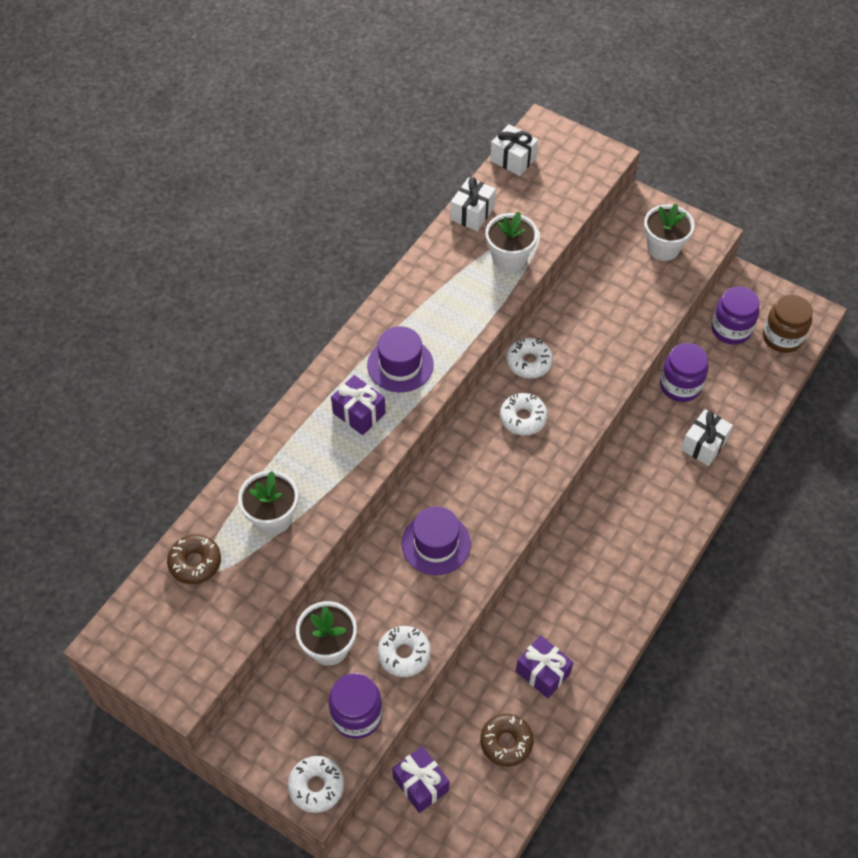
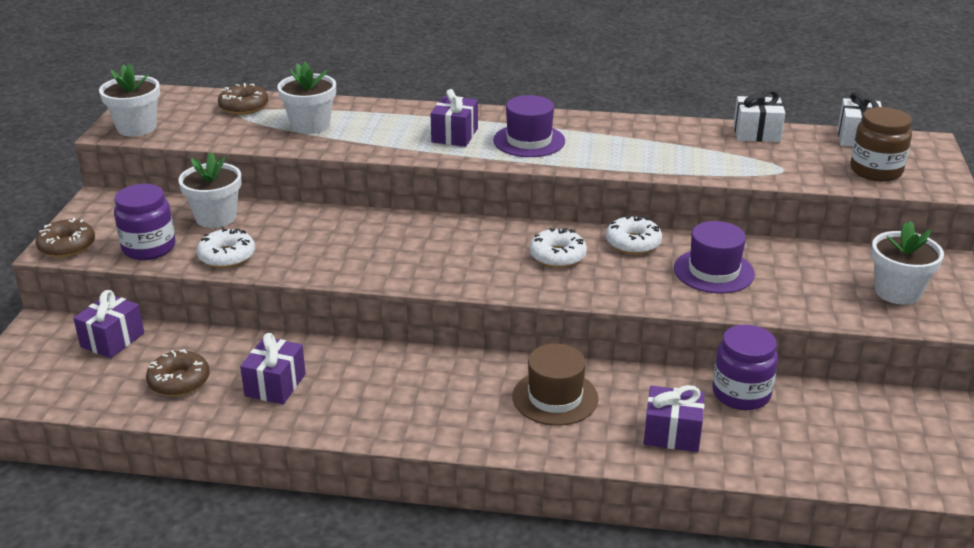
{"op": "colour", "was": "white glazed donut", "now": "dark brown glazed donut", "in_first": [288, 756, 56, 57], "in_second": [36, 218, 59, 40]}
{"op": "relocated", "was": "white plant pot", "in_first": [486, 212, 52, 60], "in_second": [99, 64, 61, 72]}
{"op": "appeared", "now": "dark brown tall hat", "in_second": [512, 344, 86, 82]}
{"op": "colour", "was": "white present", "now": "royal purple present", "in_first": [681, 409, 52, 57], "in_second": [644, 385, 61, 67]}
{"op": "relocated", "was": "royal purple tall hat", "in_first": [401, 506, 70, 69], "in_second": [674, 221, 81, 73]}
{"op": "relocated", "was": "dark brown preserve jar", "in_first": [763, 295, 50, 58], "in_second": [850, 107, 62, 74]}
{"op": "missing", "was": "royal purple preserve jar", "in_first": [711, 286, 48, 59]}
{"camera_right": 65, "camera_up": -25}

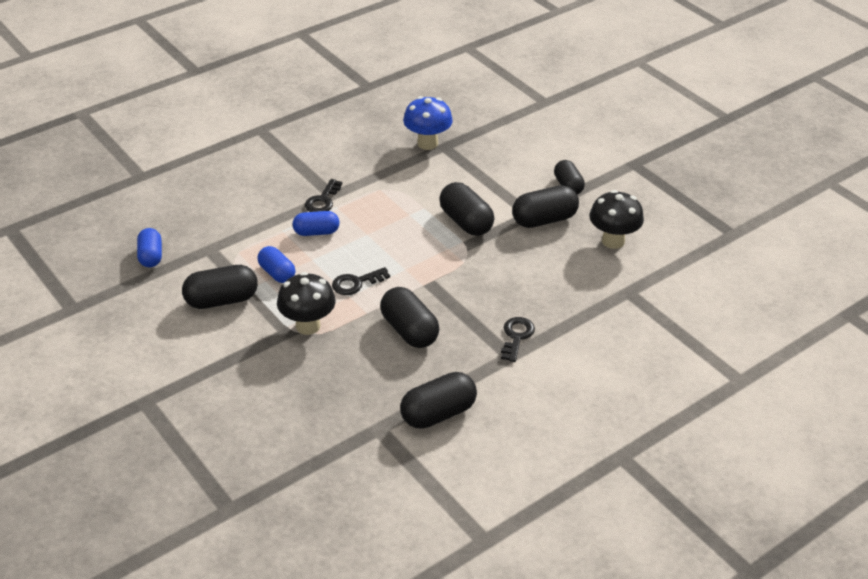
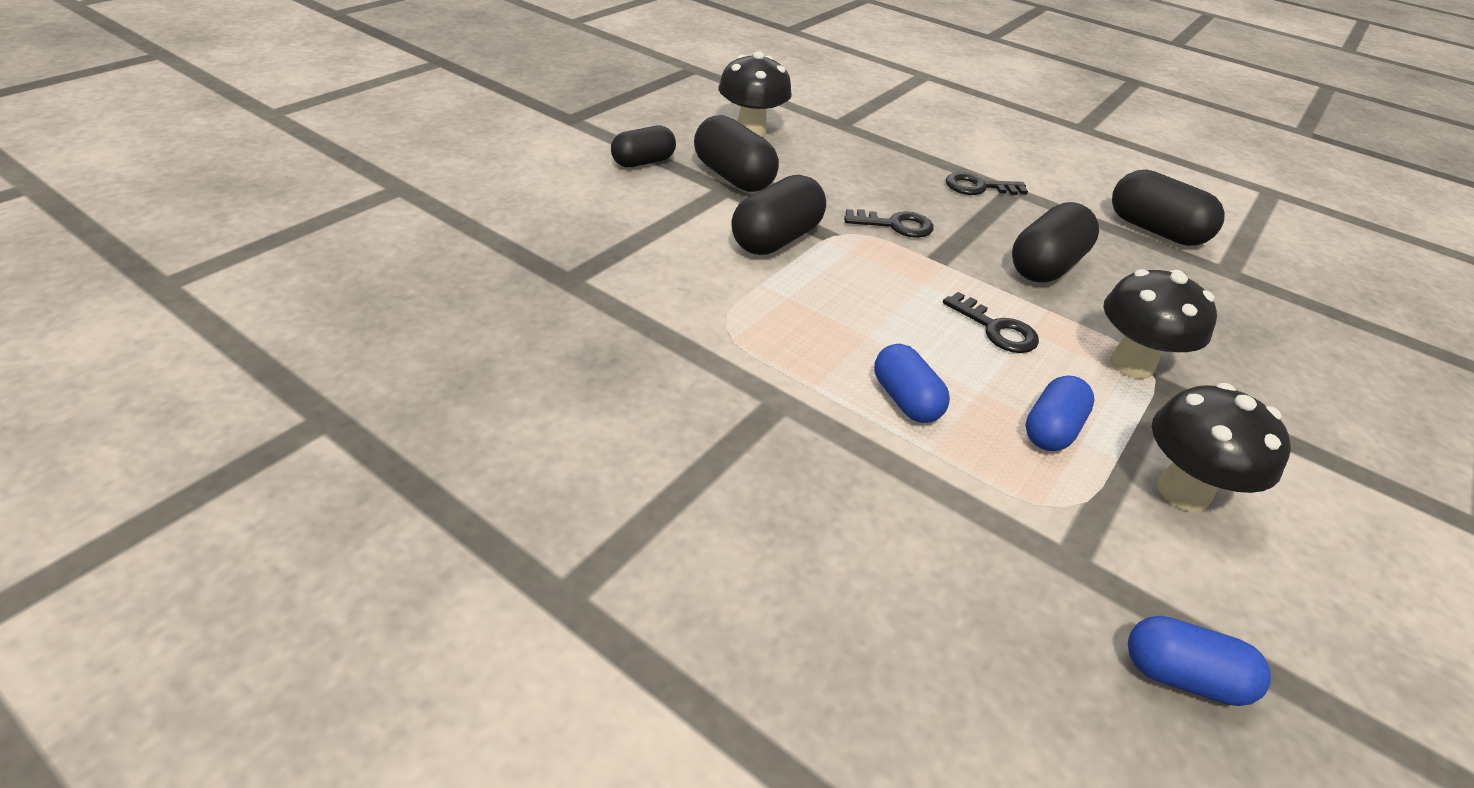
{"op": "relocated", "was": "ebony latchkey", "in_first": [305, 179, 37, 33], "in_second": [844, 209, 90, 29]}
{"op": "spun", "was": "royal blue pill", "in_first": [137, 228, 25, 39], "in_second": [1128, 616, 143, 90], "clockwise": 45}
{"op": "exchanged", "was": "ebony pill", "now": "ebony toadstool", "in_first": [182, 265, 76, 44], "in_second": [1152, 383, 139, 129]}
{"op": "missing", "was": "royal blue toadstool", "in_first": [403, 96, 50, 54]}
{"camera_right": -110, "camera_up": 0}

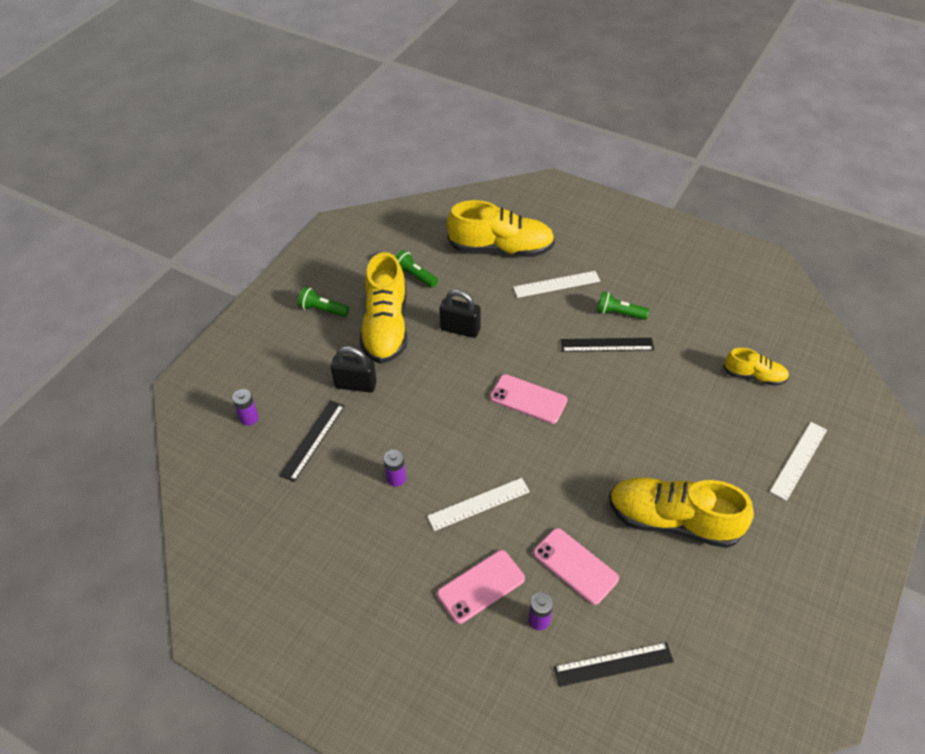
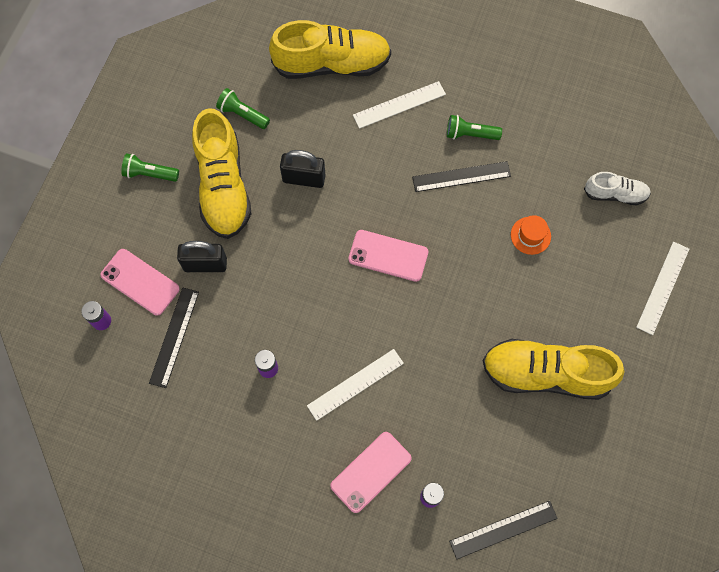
{"op": "relocated", "was": "rosy mobile phone", "in_first": [533, 528, 86, 77], "in_second": [101, 249, 79, 67]}
{"op": "appeared", "now": "bright orange tall hat", "in_second": [511, 215, 40, 40]}
{"op": "colour", "was": "golden lace-up shoe", "now": "white lace-up shoe", "in_first": [723, 348, 66, 38], "in_second": [584, 172, 67, 33]}
{"camera_right": -10, "camera_up": 20}

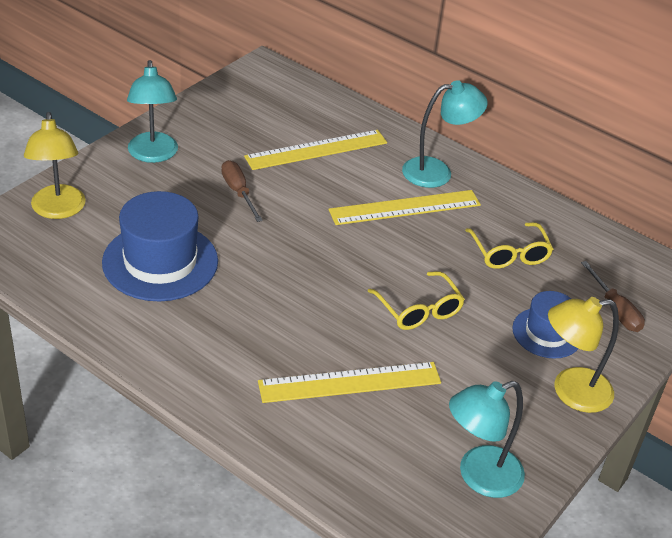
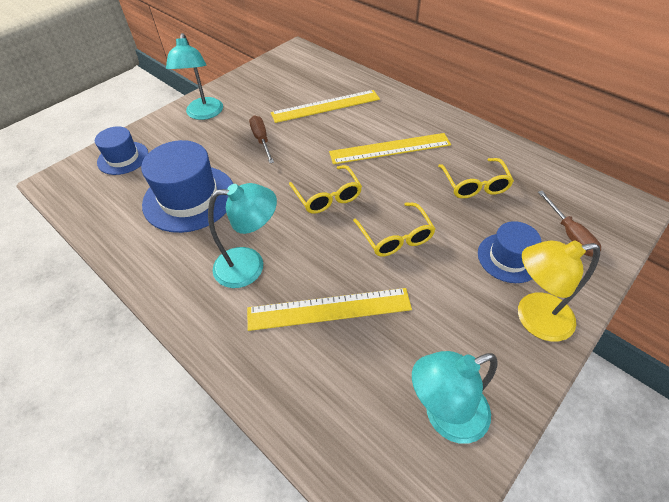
{"op": "exchanged", "was": "golden desk lamp", "now": "royal blue tall hat", "in_first": [24, 112, 62, 107], "in_second": [95, 126, 53, 49]}
{"op": "relocated", "was": "turquoise desk lamp", "in_first": [402, 80, 85, 108], "in_second": [208, 183, 69, 105]}
{"op": "appeared", "now": "golden eyeglasses", "in_second": [289, 165, 73, 49]}
{"camera_right": 10, "camera_up": 10}

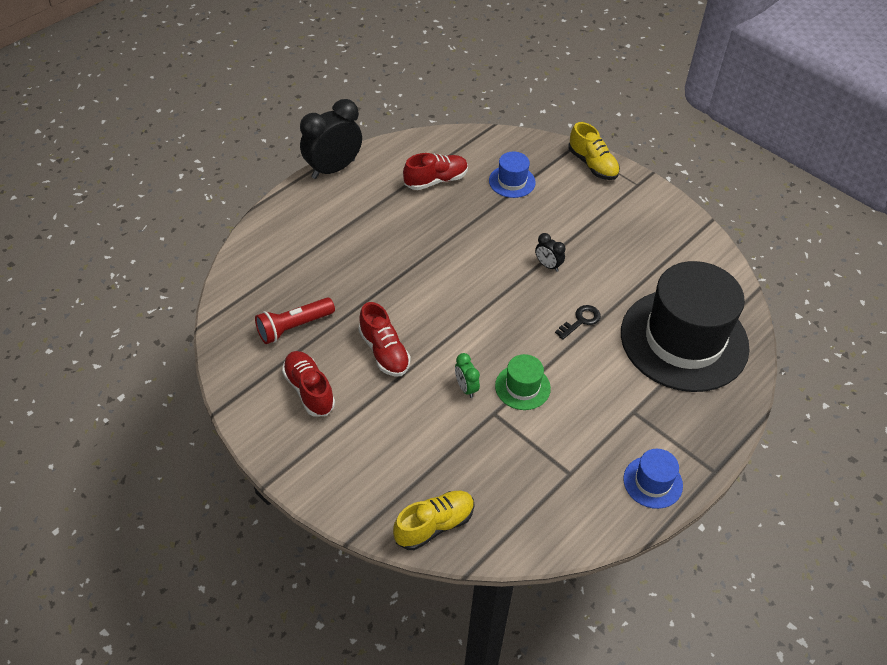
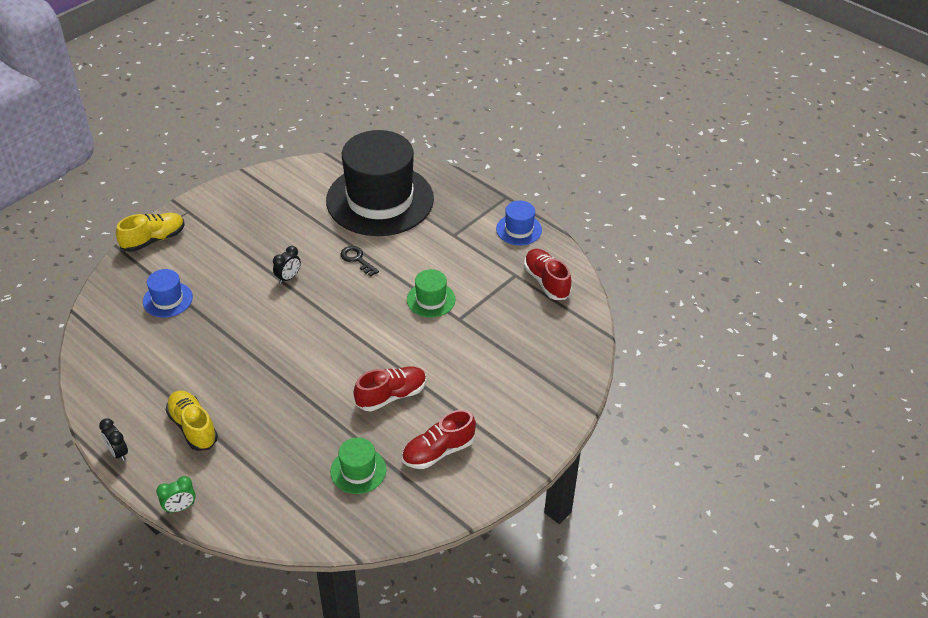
{"op": "size", "was": "ebony bedside clock", "in_first": [300, 99, 62, 80], "in_second": [99, 418, 29, 43], "ratio": 0.46}
{"op": "relocated", "was": "emerald bedside clock", "in_first": [455, 353, 25, 45], "in_second": [156, 476, 40, 37]}
{"op": "relocated", "was": "golden lace-up shoe", "in_first": [393, 491, 82, 59], "in_second": [166, 391, 52, 60]}
{"op": "exchanged", "was": "red torch", "now": "emerald tall hat", "in_first": [255, 298, 80, 46], "in_second": [330, 437, 56, 57]}
{"op": "relocated", "was": "red lace-up shoe", "in_first": [403, 153, 65, 37], "in_second": [524, 249, 48, 51]}
{"camera_right": -90, "camera_up": -5}

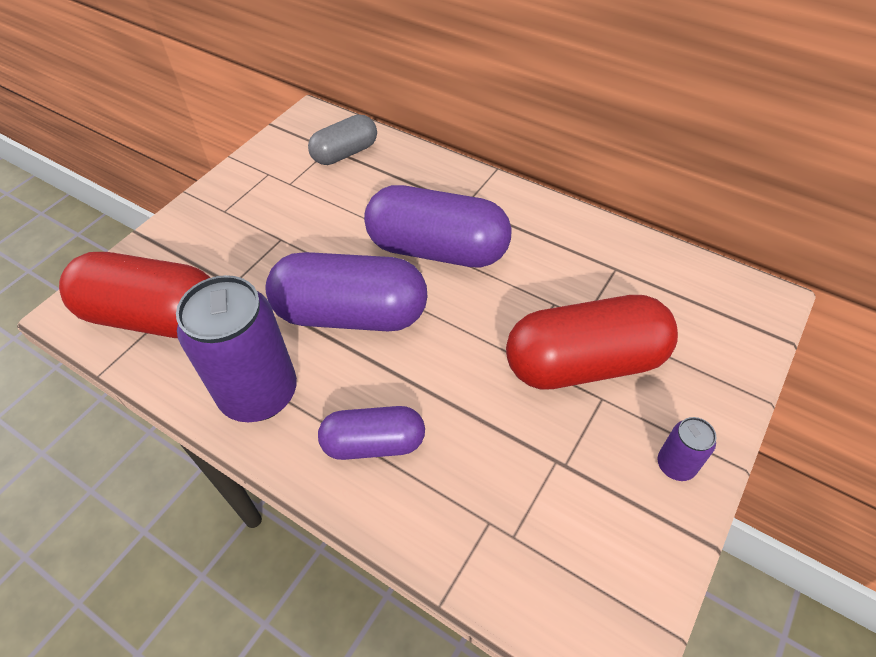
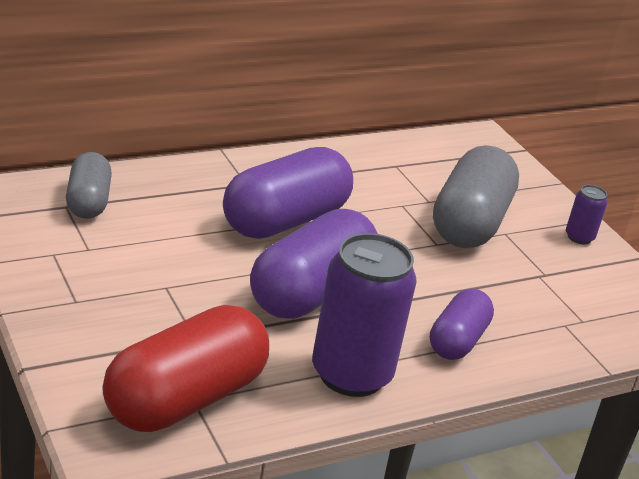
{"op": "colour", "was": "red pill", "now": "ash-grey pill", "in_first": [506, 295, 172, 95], "in_second": [433, 145, 86, 103]}
{"camera_right": -65, "camera_up": -20}

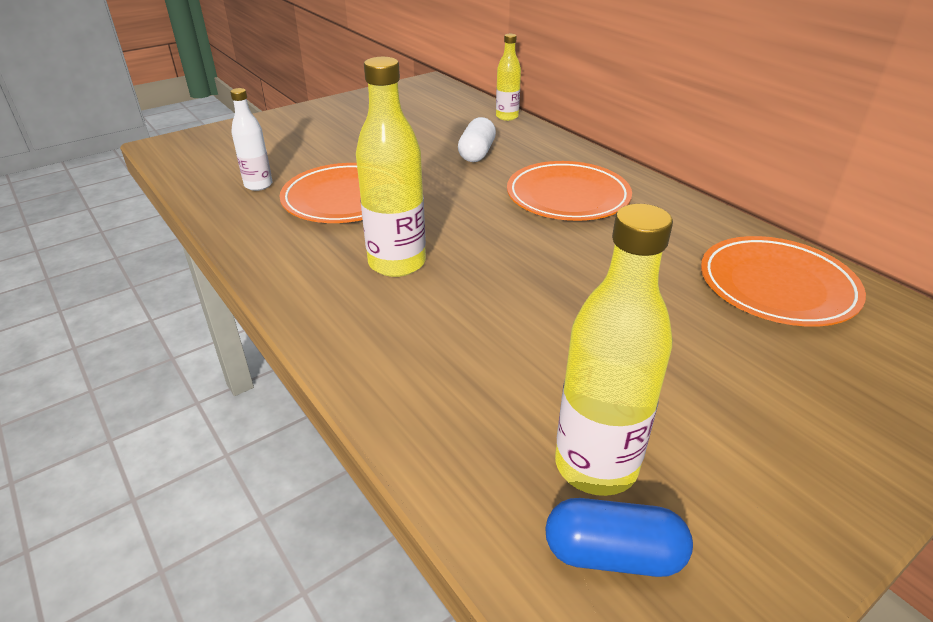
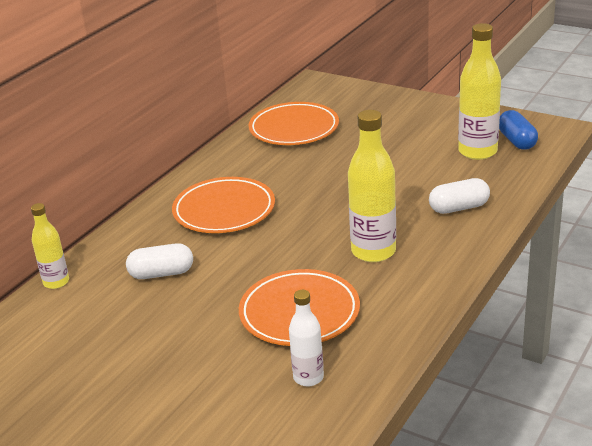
{"op": "appeared", "now": "white pill", "in_second": [429, 178, 61, 36]}
{"camera_right": -110, "camera_up": -5}

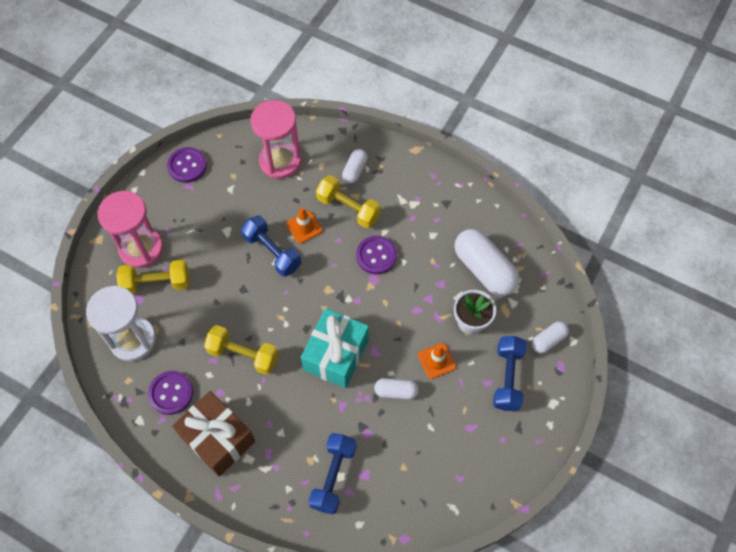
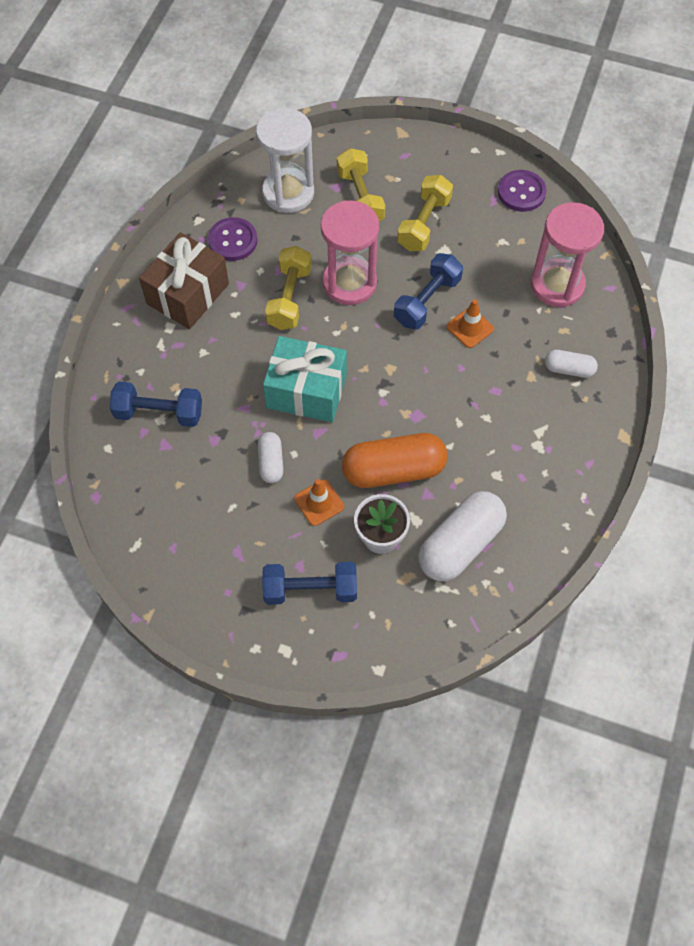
{"op": "relocated", "was": "rosy sandglass", "in_first": [98, 191, 65, 77], "in_second": [321, 200, 58, 105]}
{"op": "appeared", "now": "bright orange pill", "in_second": [342, 433, 106, 55]}
{"op": "relocated", "was": "golden free weight", "in_first": [316, 175, 65, 53], "in_second": [397, 175, 56, 76]}
{"op": "missing", "was": "royal purple shirt button", "in_first": [356, 236, 41, 38]}
{"op": "missing", "was": "white pill", "in_first": [532, 321, 37, 33]}
{"camera_right": 80, "camera_up": 0}

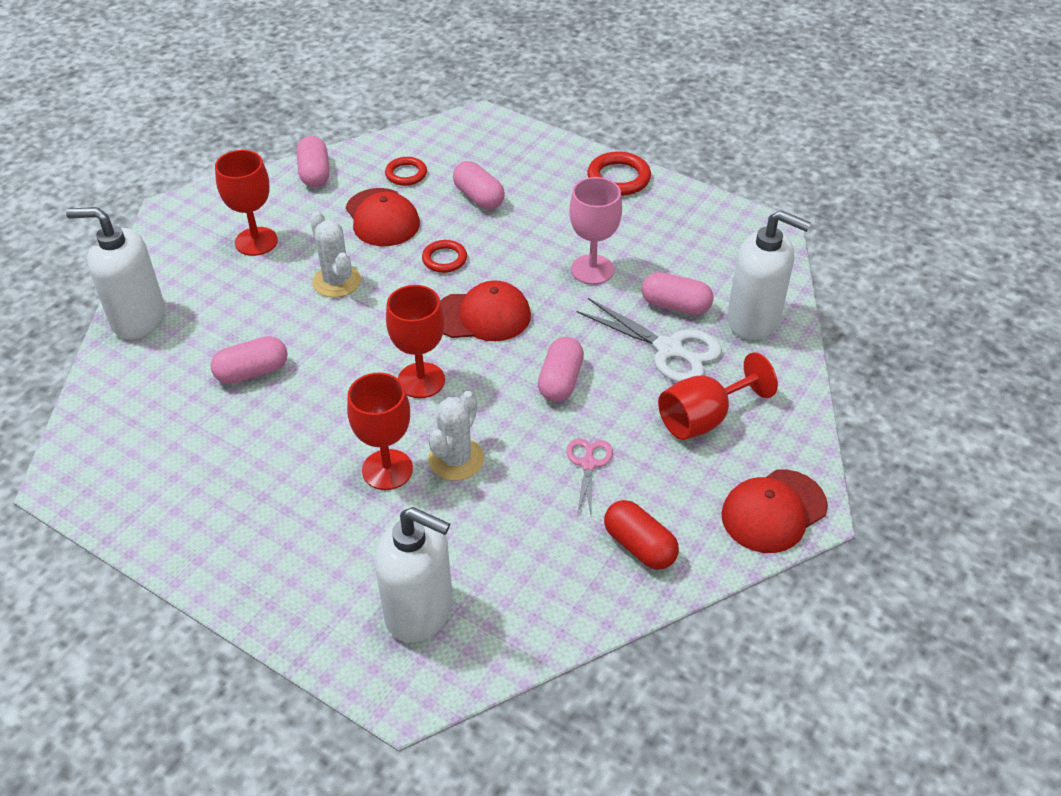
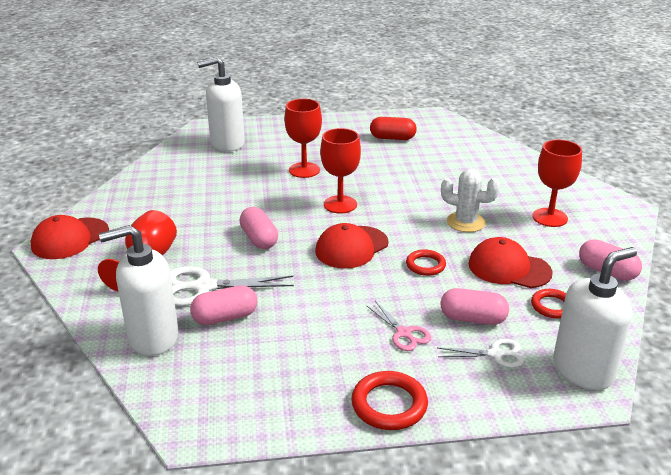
{"op": "spun", "was": "red peaked cap", "in_first": [721, 469, 107, 84], "in_second": [31, 215, 78, 44], "clockwise": -150}
{"op": "relocated", "was": "rosy shears", "in_first": [566, 438, 47, 77], "in_second": [366, 301, 65, 50]}
{"op": "relocated", "was": "red pill", "in_first": [604, 500, 75, 70], "in_second": [370, 117, 47, 23]}
{"op": "appeared", "now": "white shears", "in_second": [438, 339, 86, 29]}
{"op": "relocated", "was": "white soap pump", "in_first": [66, 207, 99, 132], "in_second": [553, 247, 84, 143]}
{"op": "missing", "was": "rosy pill", "in_first": [210, 336, 78, 48]}
{"op": "missing", "was": "white saguaro cactus", "in_first": [428, 391, 56, 90]}
{"op": "missing", "was": "rosy wine glass", "in_first": [569, 177, 53, 108]}
{"camera_right": 140, "camera_up": -15}

